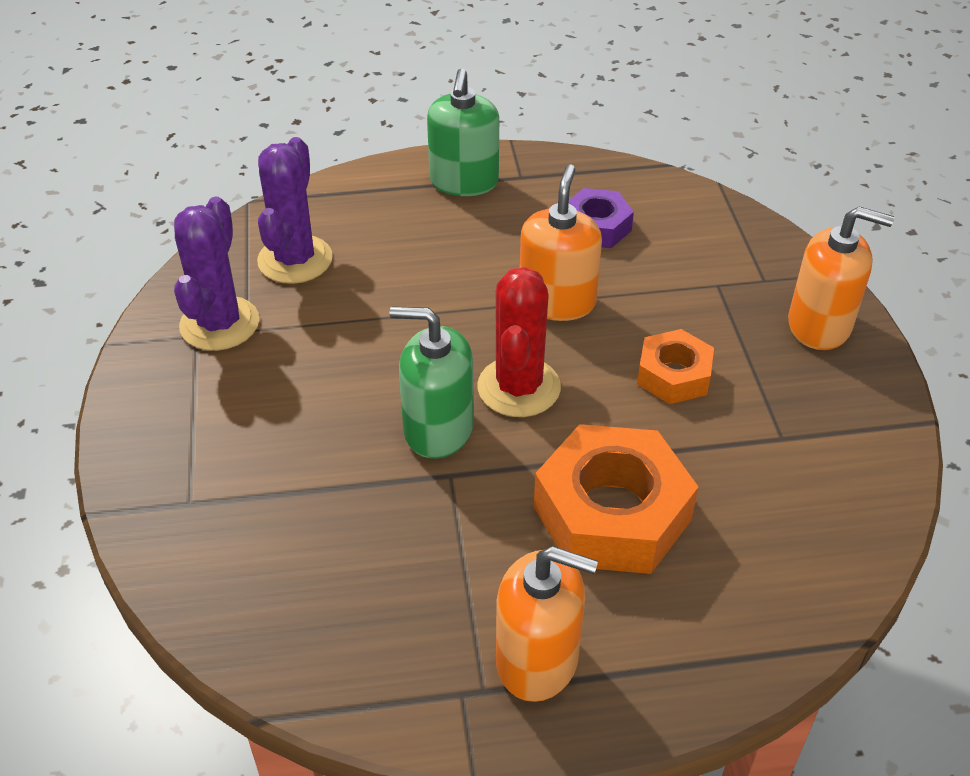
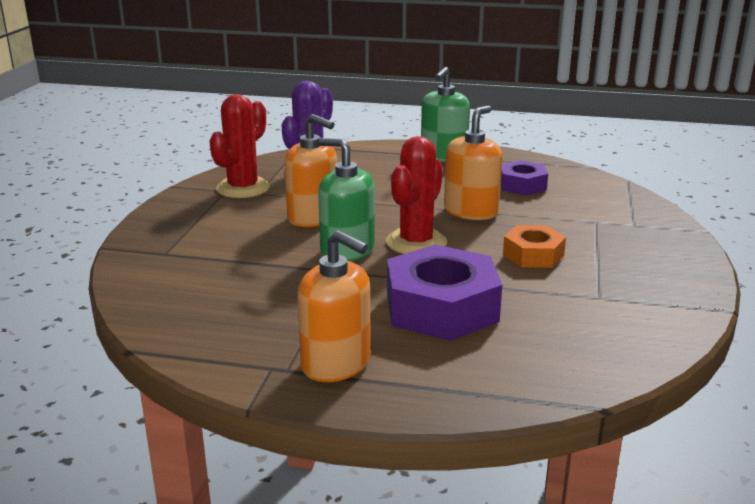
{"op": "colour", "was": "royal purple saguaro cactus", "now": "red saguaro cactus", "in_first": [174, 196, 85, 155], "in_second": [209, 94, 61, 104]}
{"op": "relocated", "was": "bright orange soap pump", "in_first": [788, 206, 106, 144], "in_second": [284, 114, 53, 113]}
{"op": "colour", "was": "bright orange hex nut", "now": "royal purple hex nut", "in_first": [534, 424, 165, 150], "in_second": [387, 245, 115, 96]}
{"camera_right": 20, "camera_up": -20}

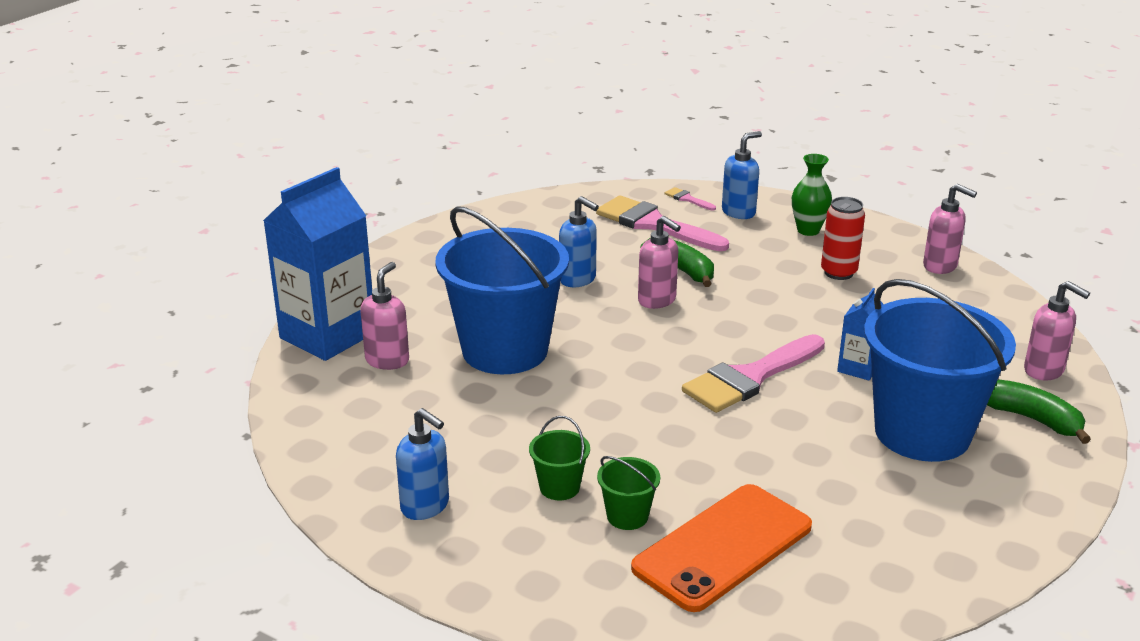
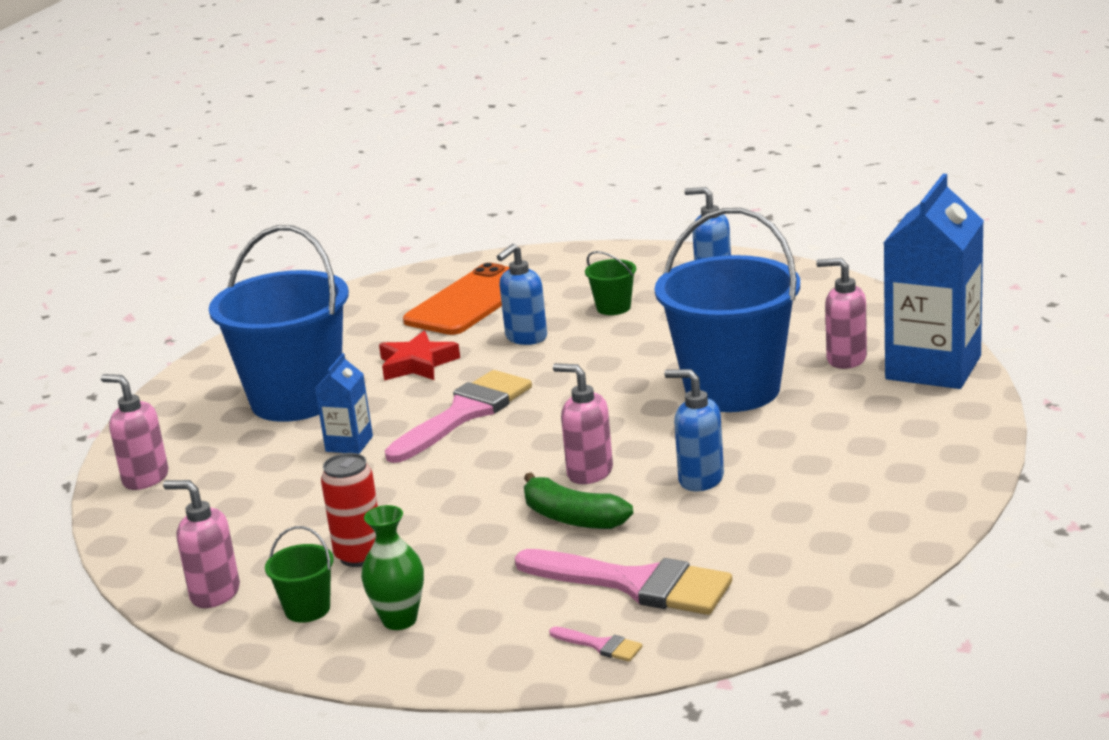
{"op": "relocated", "was": "emerald bucket", "in_first": [597, 456, 63, 74], "in_second": [265, 526, 69, 96]}
{"op": "appeared", "now": "red five-pointed star", "in_second": [379, 331, 81, 50]}
{"op": "relocated", "was": "royal blue soap pump", "in_first": [722, 131, 40, 88], "in_second": [497, 244, 50, 101]}
{"op": "spun", "was": "rosy soap pump", "in_first": [360, 262, 49, 108], "in_second": [816, 258, 51, 111], "clockwise": 105}
{"op": "missing", "was": "emerald toy banana", "in_first": [987, 380, 104, 64]}
{"camera_right": 170, "camera_up": -5}

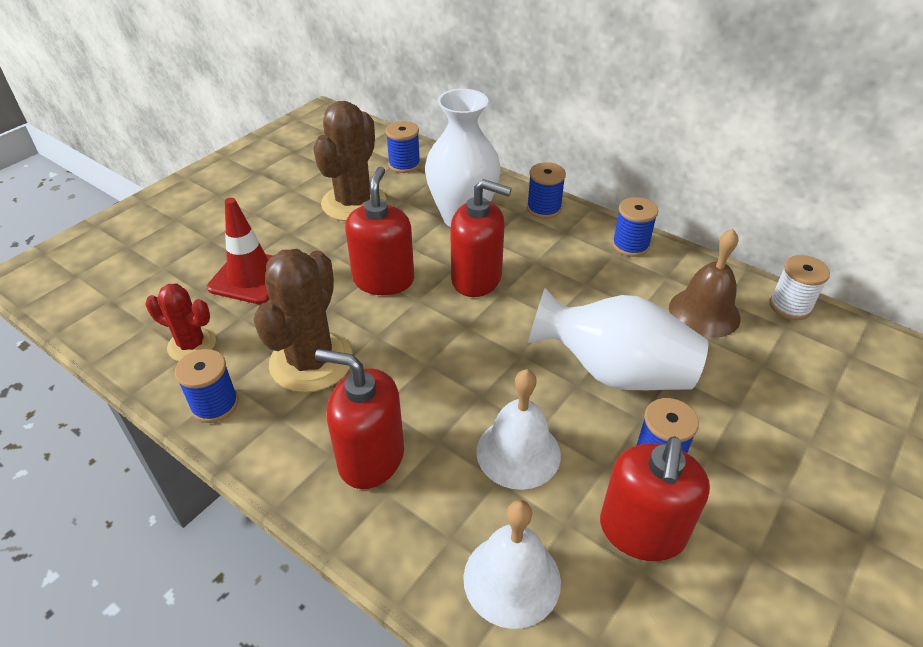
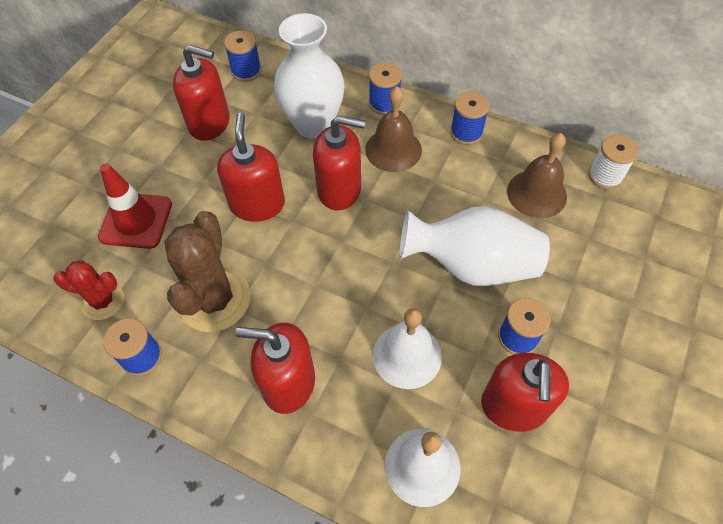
{"op": "exchanged", "was": "dark brown saguaro cactus", "now": "red soap pump", "in_first": [313, 101, 73, 120], "in_second": [173, 45, 57, 96]}
{"op": "appeared", "now": "dark brown bell", "in_second": [365, 86, 57, 86]}
{"camera_right": -10, "camera_up": 15}

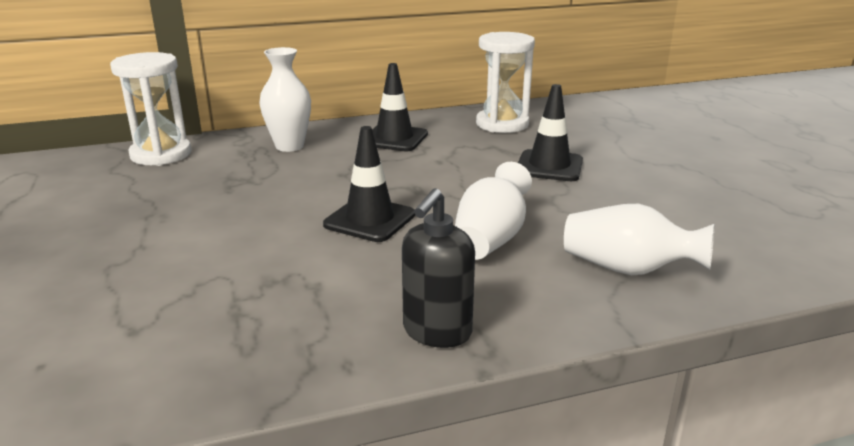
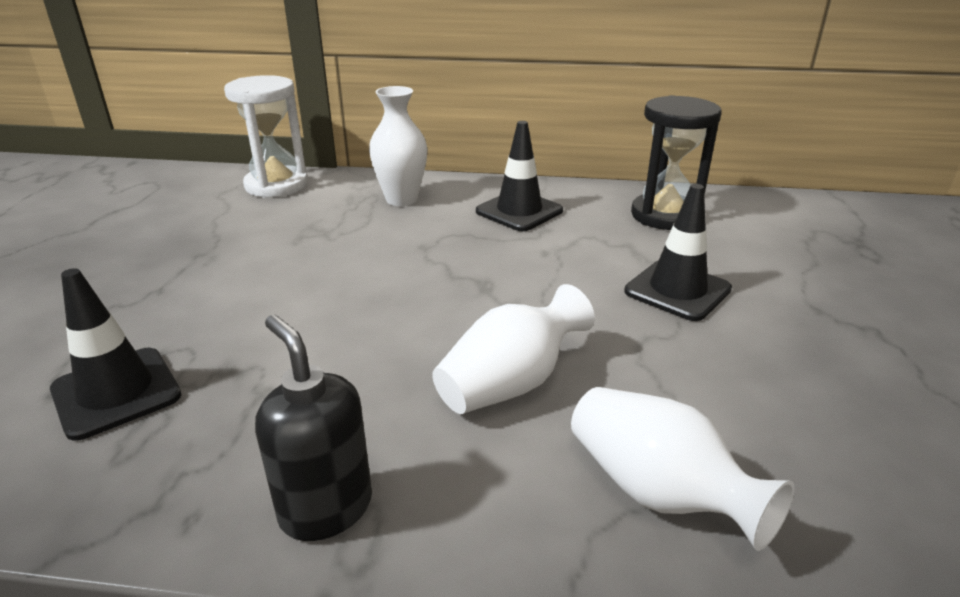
{"op": "relocated", "was": "ebony road cone", "in_first": [323, 126, 92, 116], "in_second": [50, 268, 131, 173]}
{"op": "spun", "was": "ebony soap pump", "in_first": [402, 188, 73, 160], "in_second": [255, 315, 117, 226], "clockwise": 90}
{"op": "colour", "was": "white sandglass", "now": "ebony sandglass", "in_first": [476, 32, 59, 101], "in_second": [631, 95, 90, 135]}
{"camera_right": 25, "camera_up": 5}

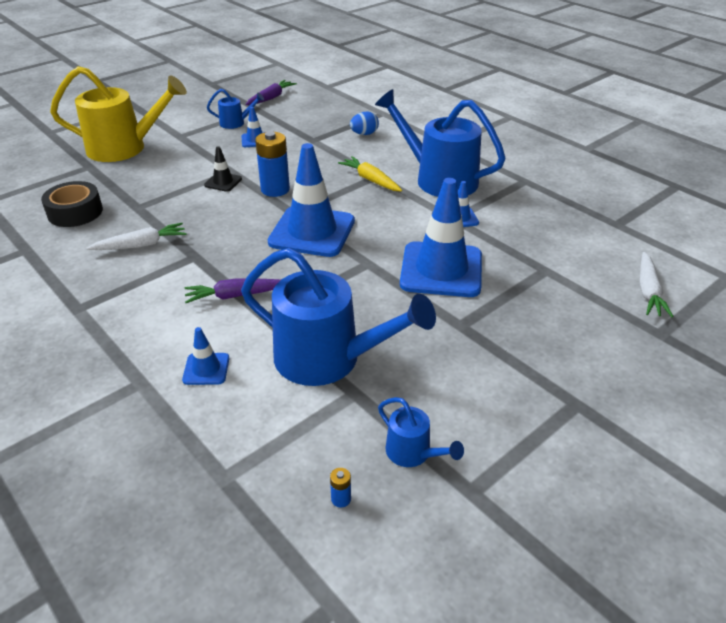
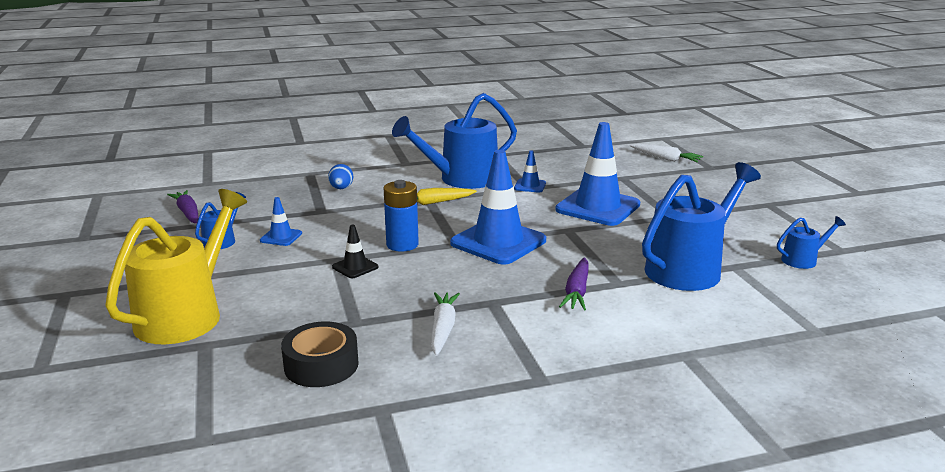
{"op": "missing", "was": "royal blue road cone", "in_first": [182, 327, 47, 58]}
{"op": "missing", "was": "royal blue battery", "in_first": [330, 468, 21, 40]}
{"camera_right": -65, "camera_up": -15}

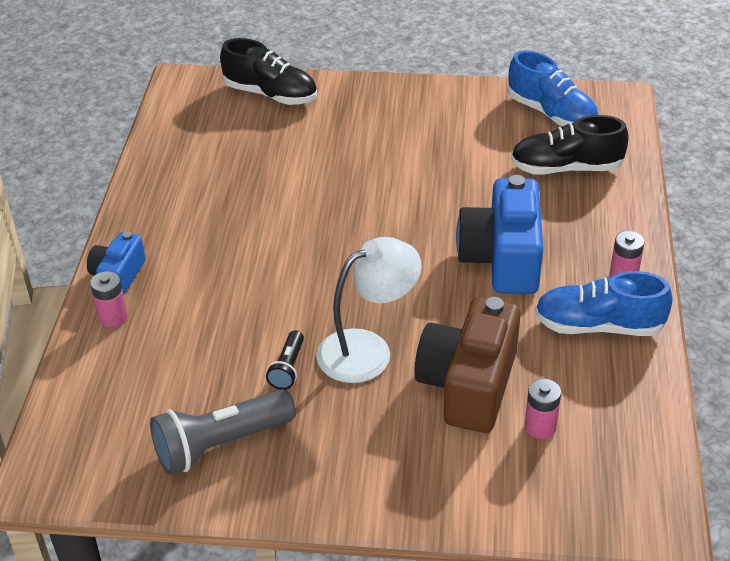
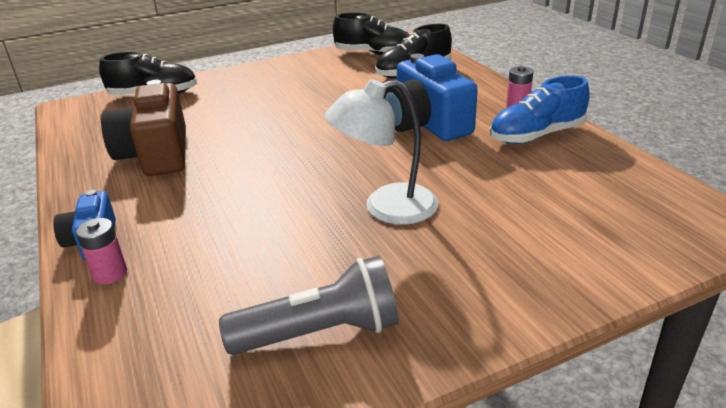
{"op": "relocated", "was": "dark brown compact camera", "in_first": [414, 297, 107, 136], "in_second": [101, 80, 85, 96]}
{"op": "spun", "was": "ash-grey torch", "in_first": [150, 389, 146, 86], "in_second": [219, 256, 180, 99], "clockwise": -135}
{"op": "spun", "was": "white desk lamp", "in_first": [316, 237, 105, 146], "in_second": [325, 79, 113, 146], "clockwise": -135}
{"op": "colour", "was": "royal blue lace-up shoe", "now": "ebony lace-up shoe", "in_first": [508, 51, 90, 75], "in_second": [333, 12, 76, 43]}
{"op": "missing", "was": "ebony torch", "in_first": [266, 330, 38, 60]}
{"op": "missing", "was": "rosy battery", "in_first": [524, 379, 37, 60]}
{"camera_right": -30, "camera_up": -10}

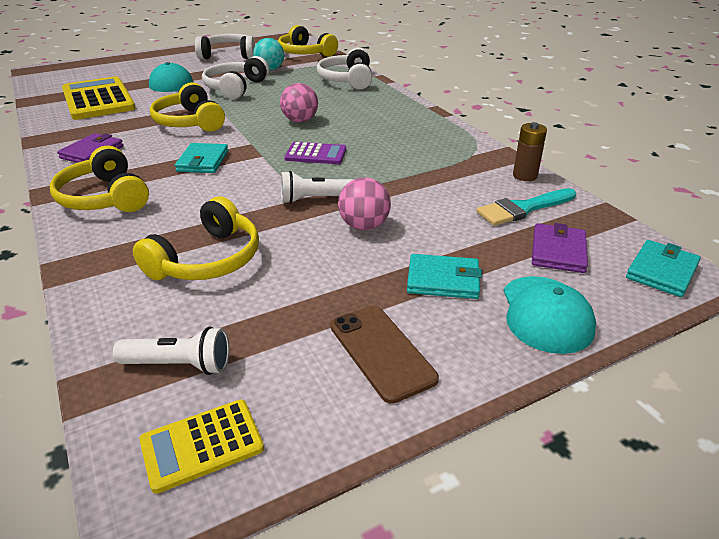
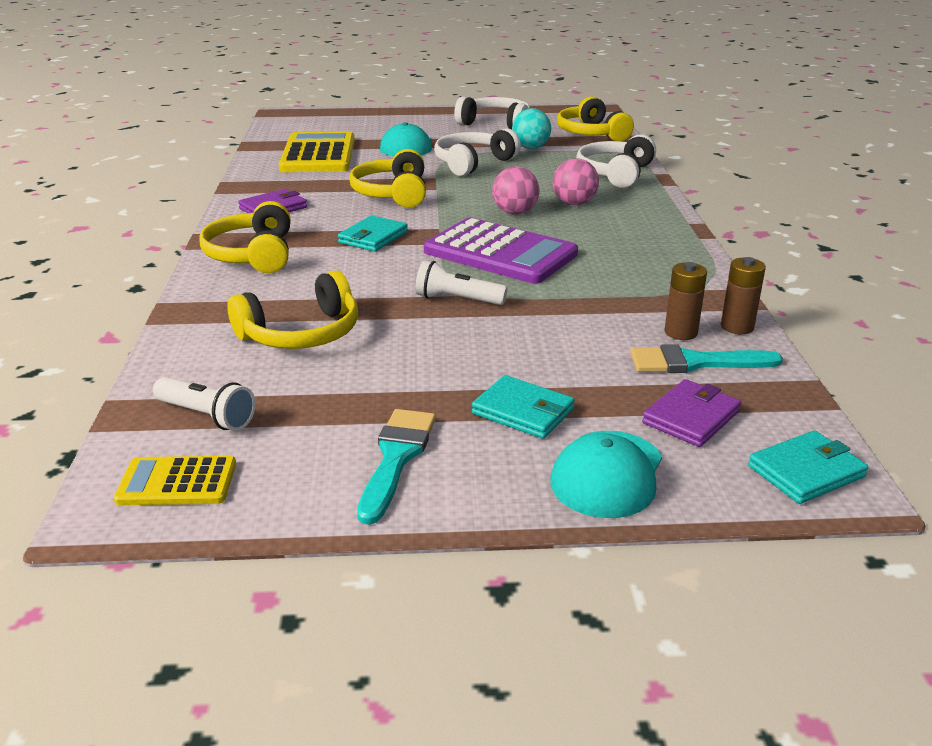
{"op": "exchanged", "was": "dark brown mobile phone", "now": "turquoise paintbrush", "in_first": [330, 305, 109, 99], "in_second": [357, 409, 79, 116]}
{"op": "size", "was": "royal purple pocket calculator", "in_first": [284, 142, 62, 22], "in_second": [424, 218, 154, 66], "ratio": 1.93}
{"op": "relocated", "was": "rosy play ball", "in_first": [338, 177, 53, 53], "in_second": [553, 158, 46, 47]}
{"op": "appeared", "now": "dark brown battery", "in_second": [664, 262, 43, 78]}
{"camera_right": 25, "camera_up": -5}

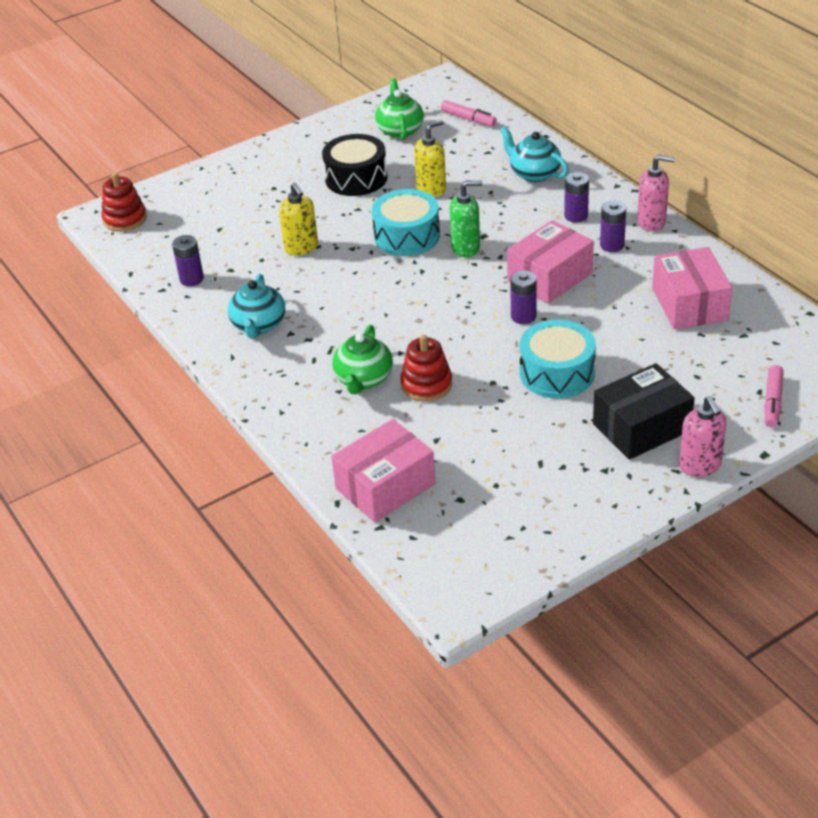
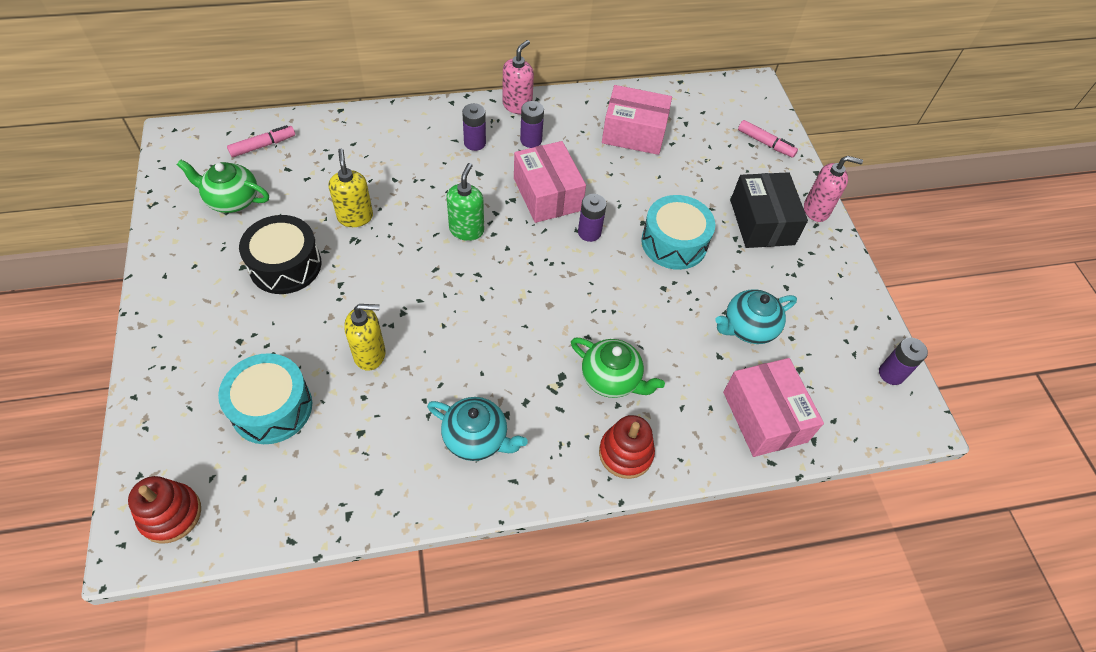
{"op": "relocated", "was": "turquoise toy drum", "in_first": [372, 189, 68, 67], "in_second": [218, 353, 94, 91]}
{"op": "relocated", "was": "red stacking toy", "in_first": [400, 335, 52, 67], "in_second": [599, 415, 56, 64]}
{"op": "relocated", "was": "turquoise tea pot", "in_first": [500, 126, 69, 56], "in_second": [715, 289, 82, 55]}
{"op": "relocated", "was": "royal purple battery", "in_first": [172, 235, 32, 51], "in_second": [879, 337, 49, 48]}
{"camera_right": -75, "camera_up": 15}

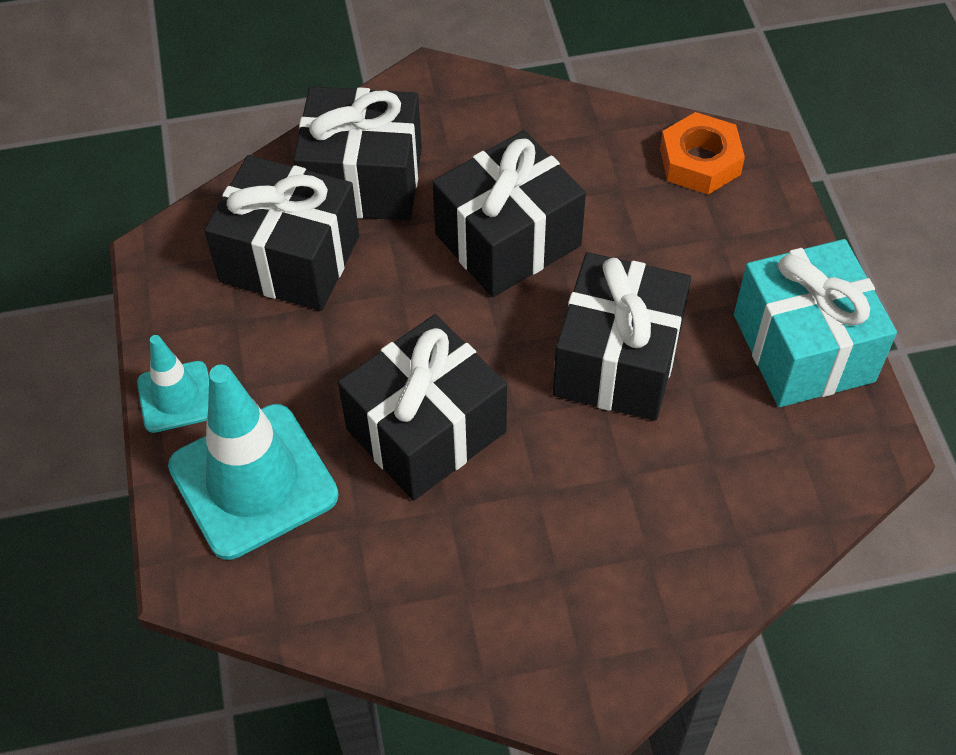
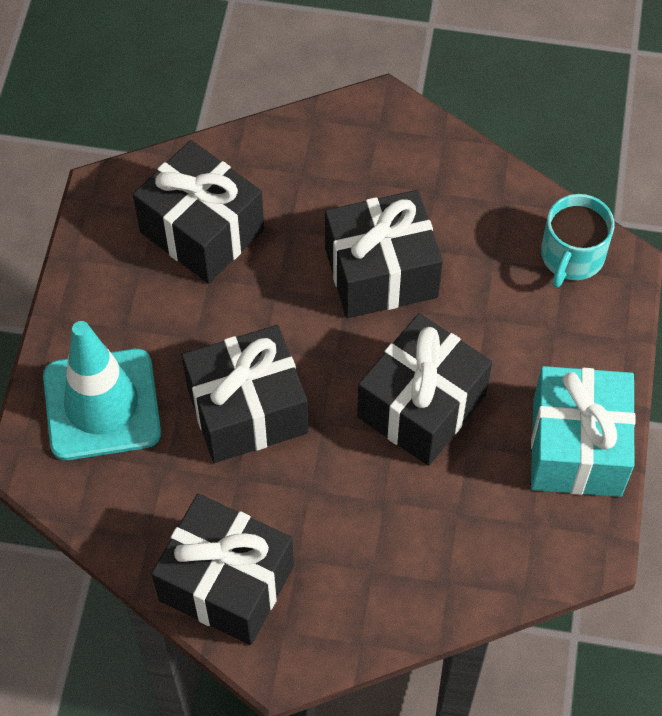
{"op": "relocated", "was": "ebony present", "in_first": [293, 86, 129, 135], "in_second": [151, 494, 143, 151]}
{"op": "exchanged", "was": "bright orange hex nut", "now": "turquoise tea mug", "in_first": [660, 112, 85, 82], "in_second": [541, 194, 74, 94]}
{"op": "missing", "was": "turquoise road cone", "in_first": [137, 335, 72, 98]}
{"camera_right": 20, "camera_up": 5}

